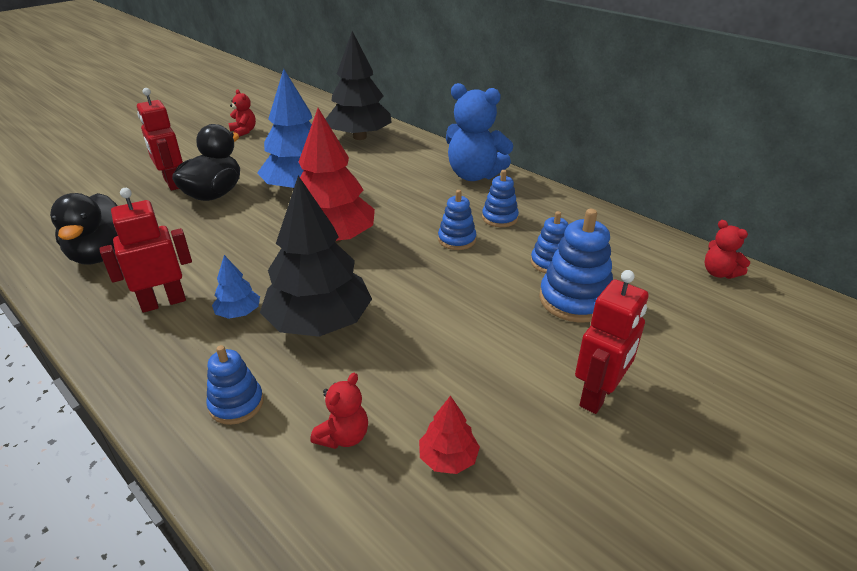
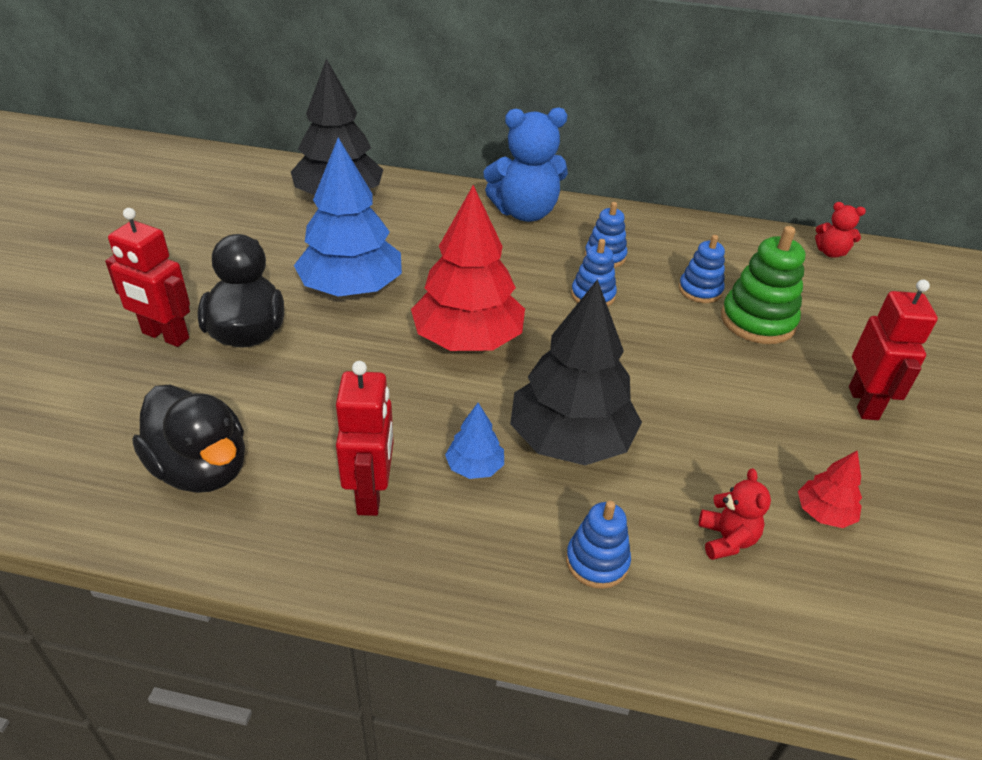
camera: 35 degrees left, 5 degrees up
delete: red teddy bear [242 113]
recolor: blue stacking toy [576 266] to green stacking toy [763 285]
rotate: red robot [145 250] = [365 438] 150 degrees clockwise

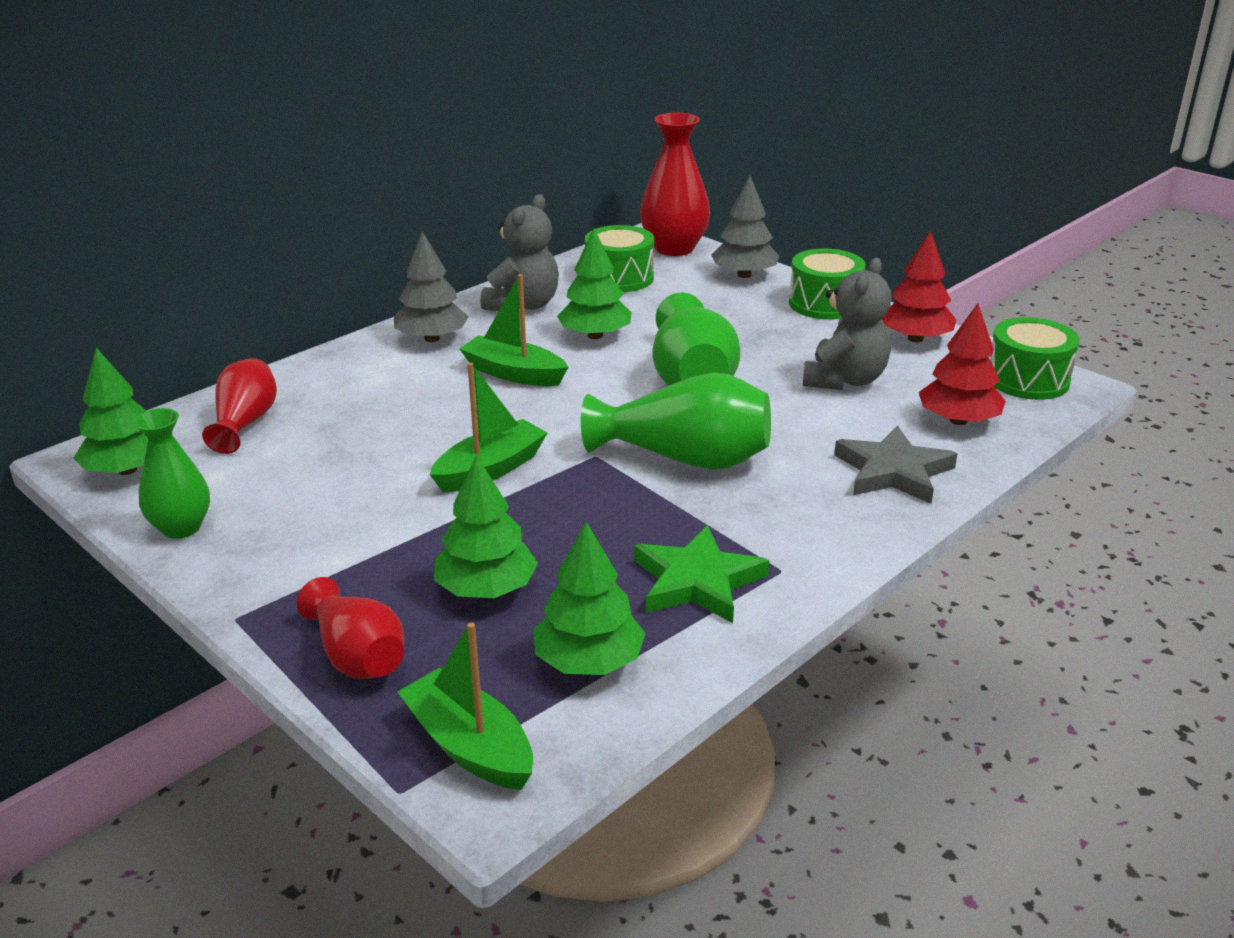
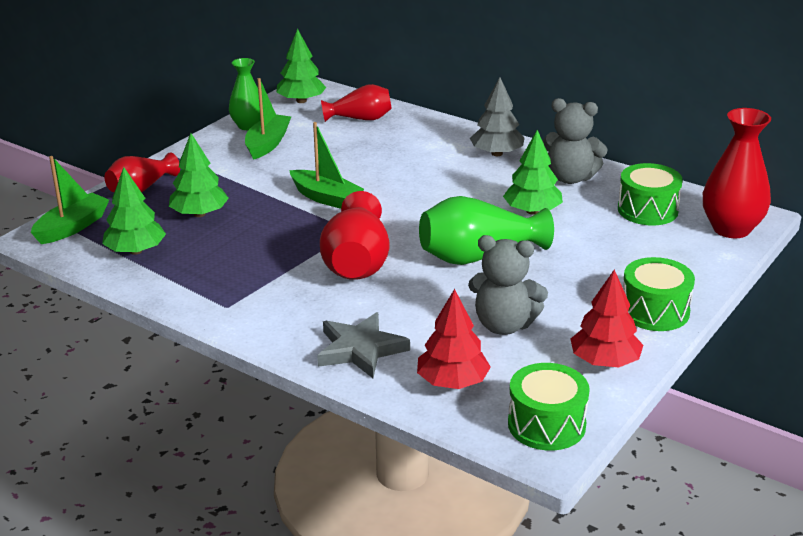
camera: 80 degrees right, 0 degrees up
delete: green star [701 574]; grey tree [745 227]
move: green boat [513 330] to [268 119]
recolor: green vase [676 421] to red vase [354 235]

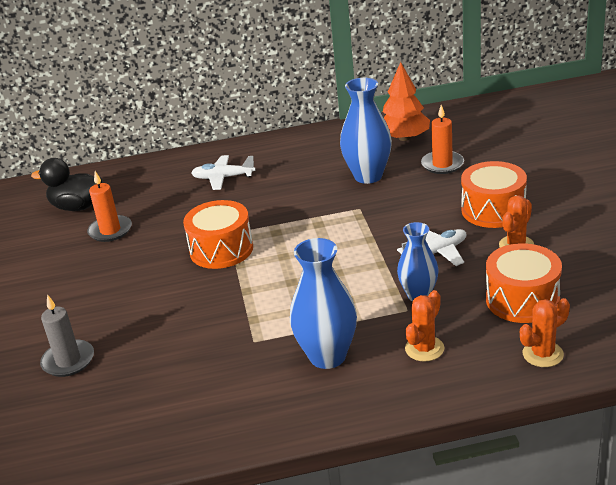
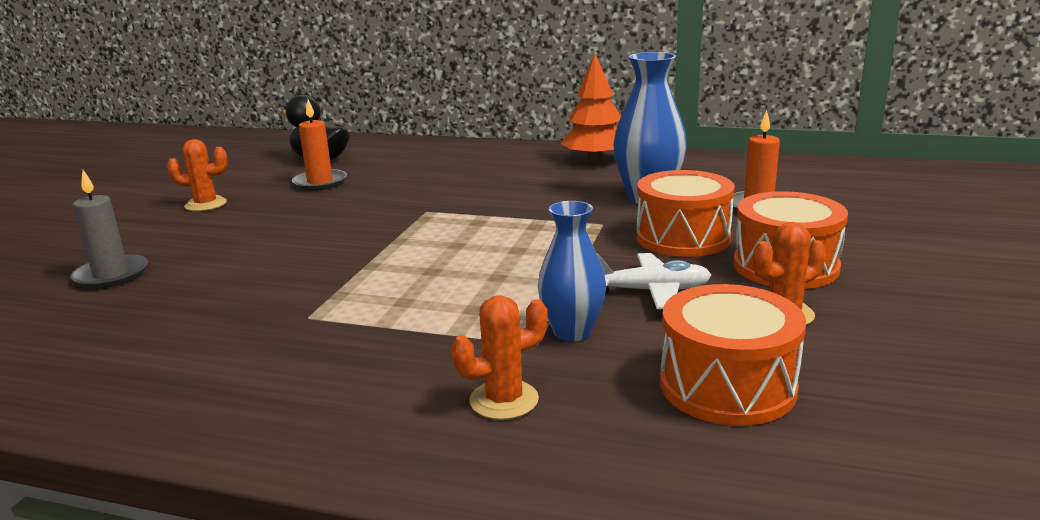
camera: 25 degrees right, 10 degrees down
delete: white plane [223 172]; blue vase [323 303]
move: orange cactus [545 332] to [197 175]; orange tree [406 101] to [590 108]; orange drum [218 234] to [685 213]

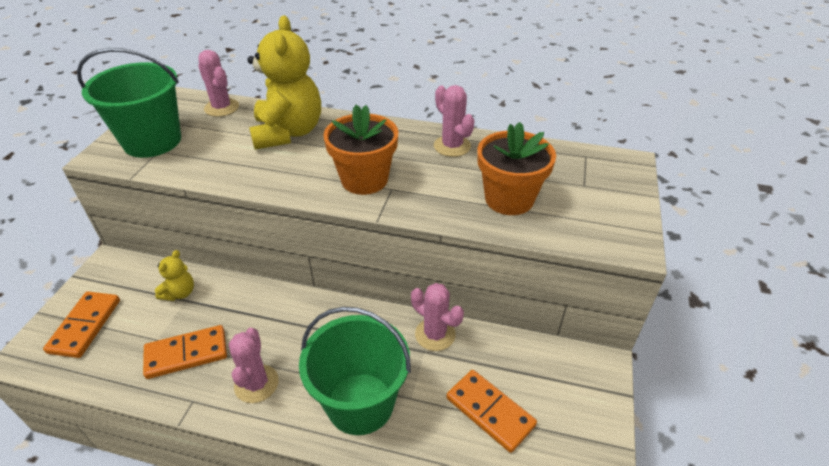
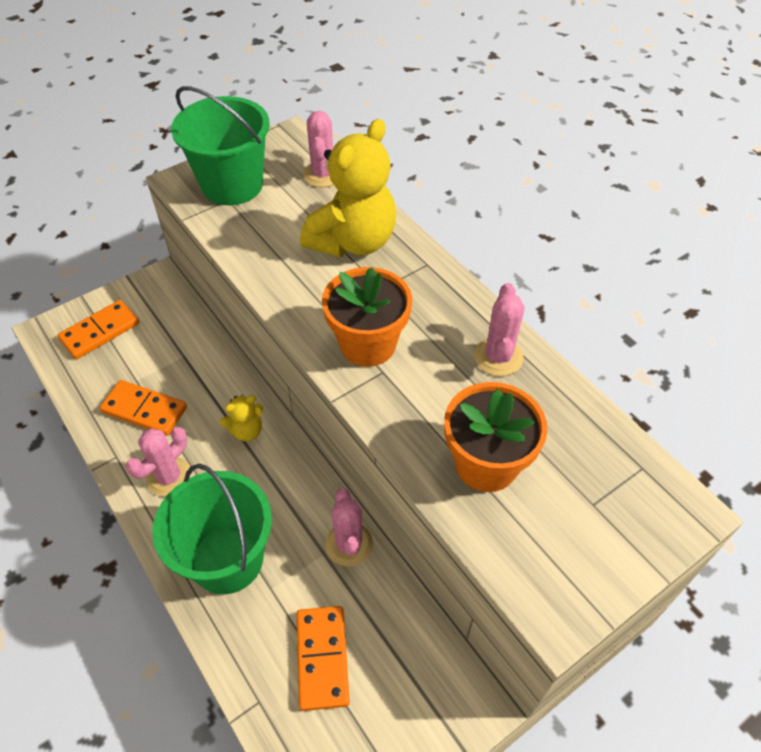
camera: 40 degrees right, 10 degrees up
move: yellow teddy bear [174 275] to [241 418]

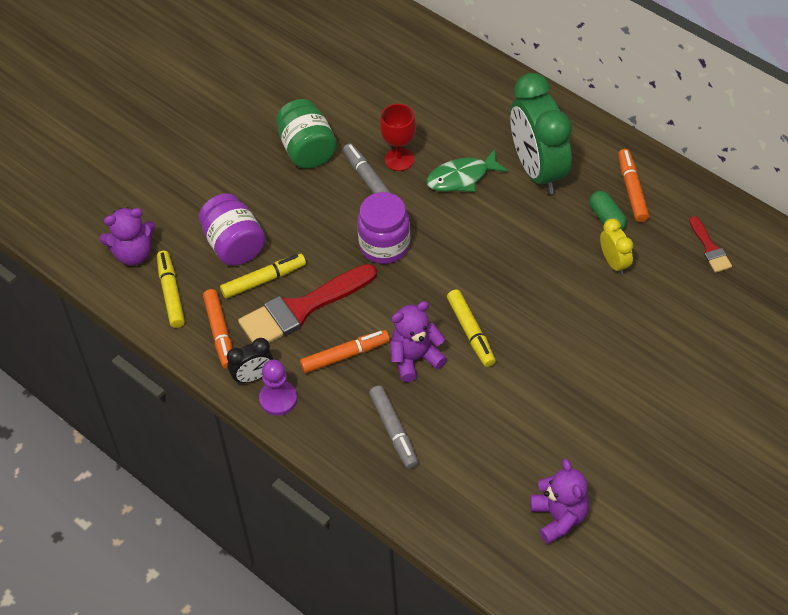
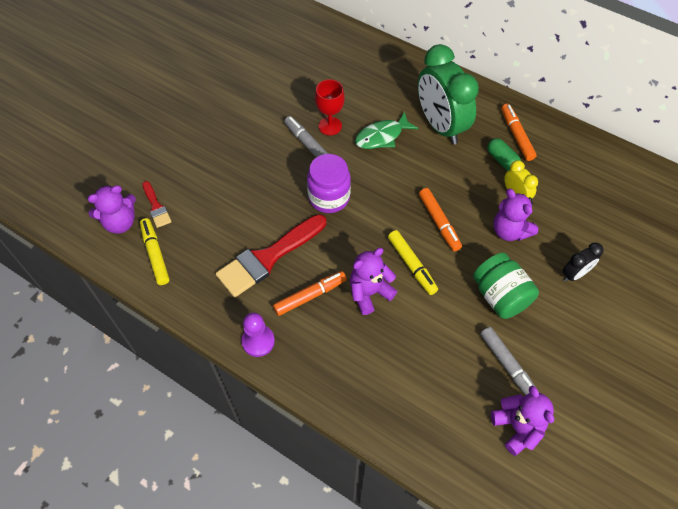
camera: 10 degrees left, 5 degrees up
delete: purple jar [232 229]; yellow marker [263 276]
insert: purple teddy bear [516 215]
move: red brush [710 244] to [157 204]; orange marker [217 329] to [440 219]; green jar [306 133] to [506 286]; grey marker [393 427] to [509 361]; black clock [250 361] to [583 262]

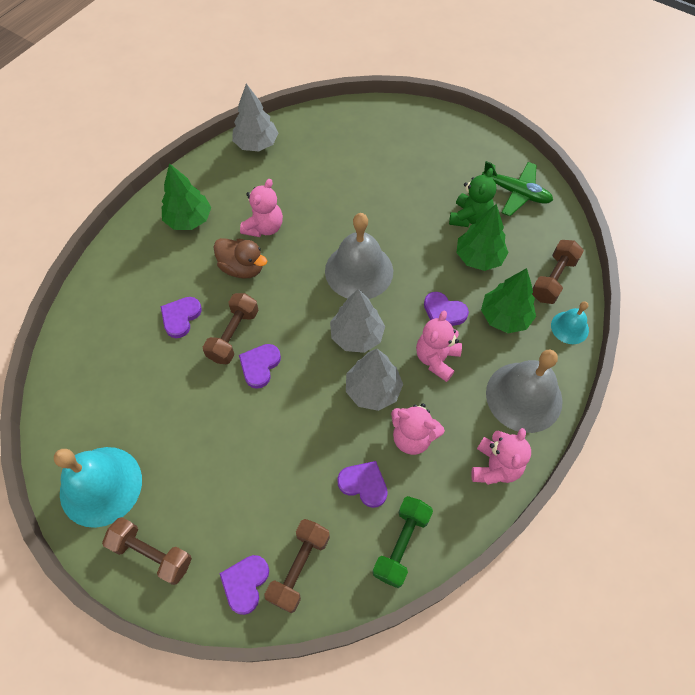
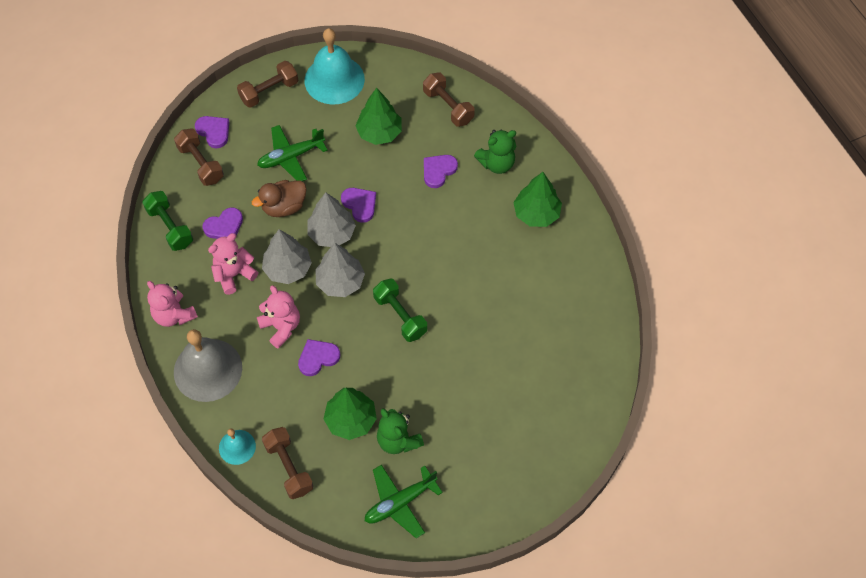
camera: 120 degrees right, 0 degrees up
delete: pink teddy bear [261 208]
insert: green plane [292 153]; green teddy bear [495 151]
move: brown duck [240 258] to [279 198]; grey tree [255 117] to [331 219]; green tree [508 300] to [378 116]; brown dumbbell [231 328] to [449 100]
replace: grey bell [359 256] to green dumbbell [400 310]
rotate: purple heart [181 317] = [441 171] 105 degrees counterclockwise

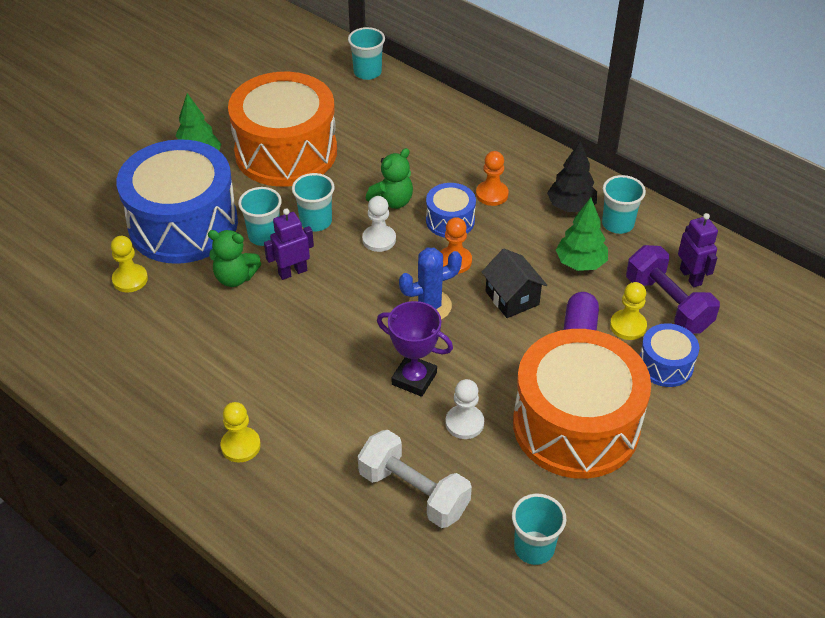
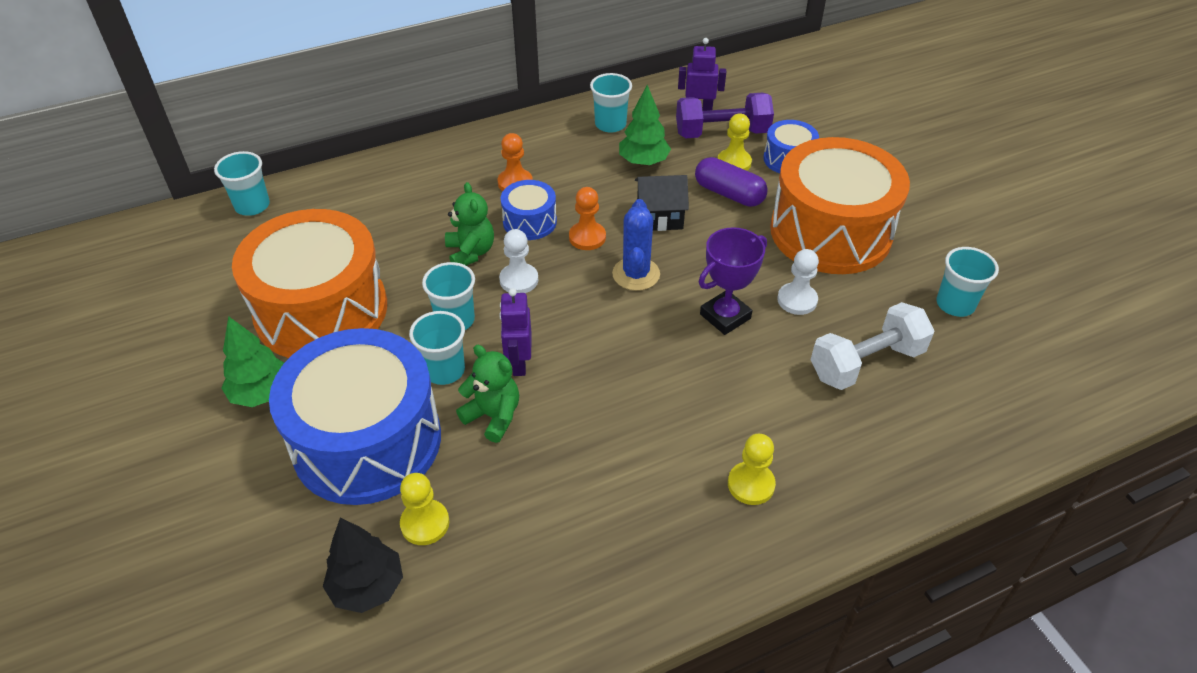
camera: 65 degrees left, 0 degrees up
move: black tree [572 176] to [363 565]
rotate: green teddy bear [234 258] = [487 394] 90 degrees counterclockwise

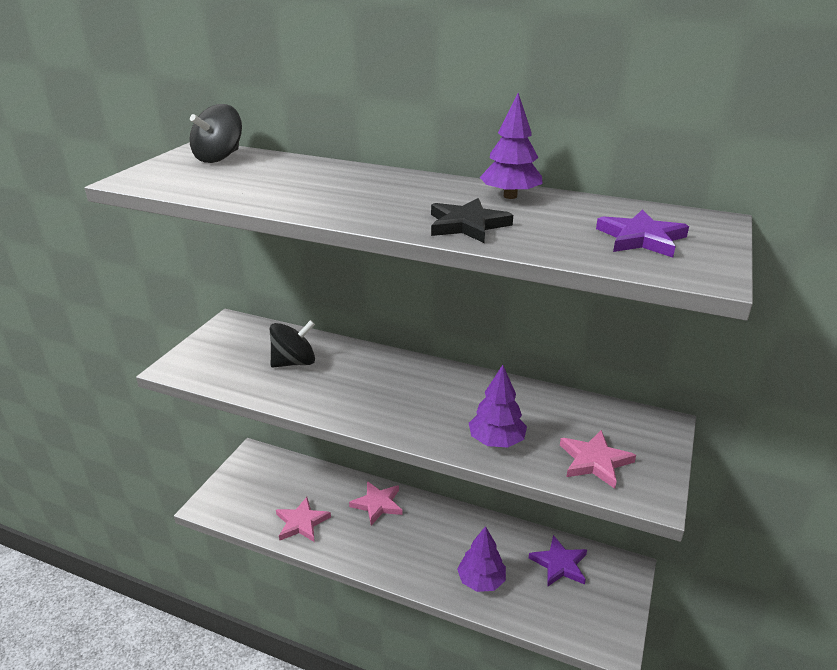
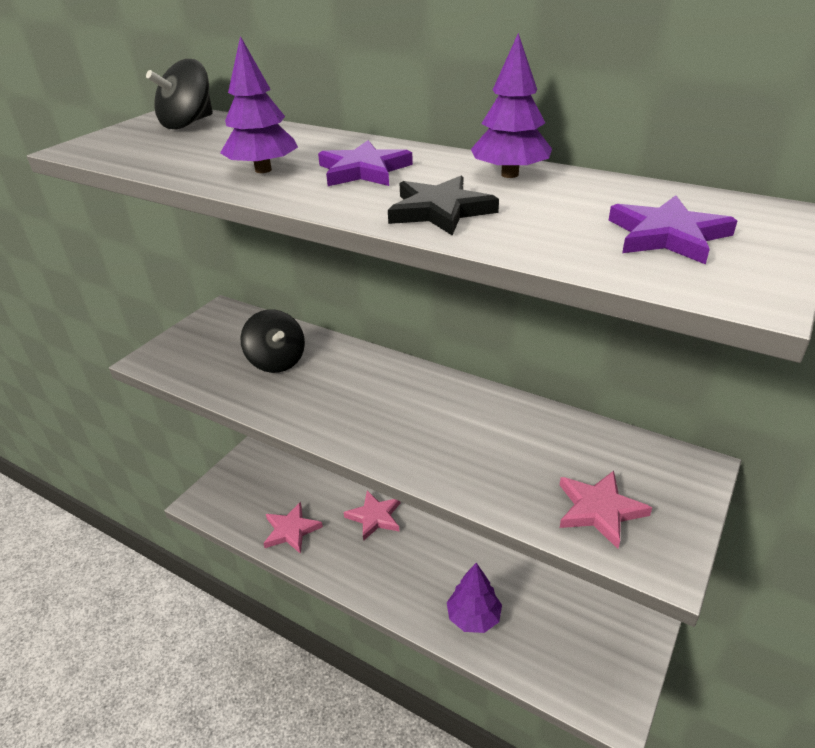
camera: 10 degrees right, 5 degrees up
move: purple tree [498 406] to [259 104]; purple star [558 561] to [365 163]
rotate: black spinning top [292 344] = [272 341] 75 degrees clockwise

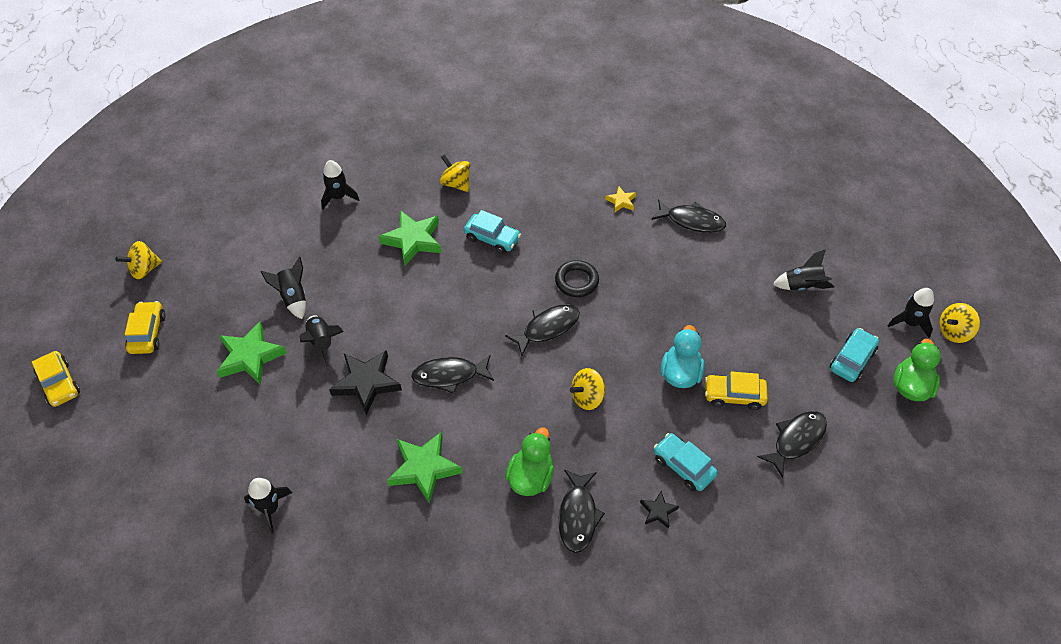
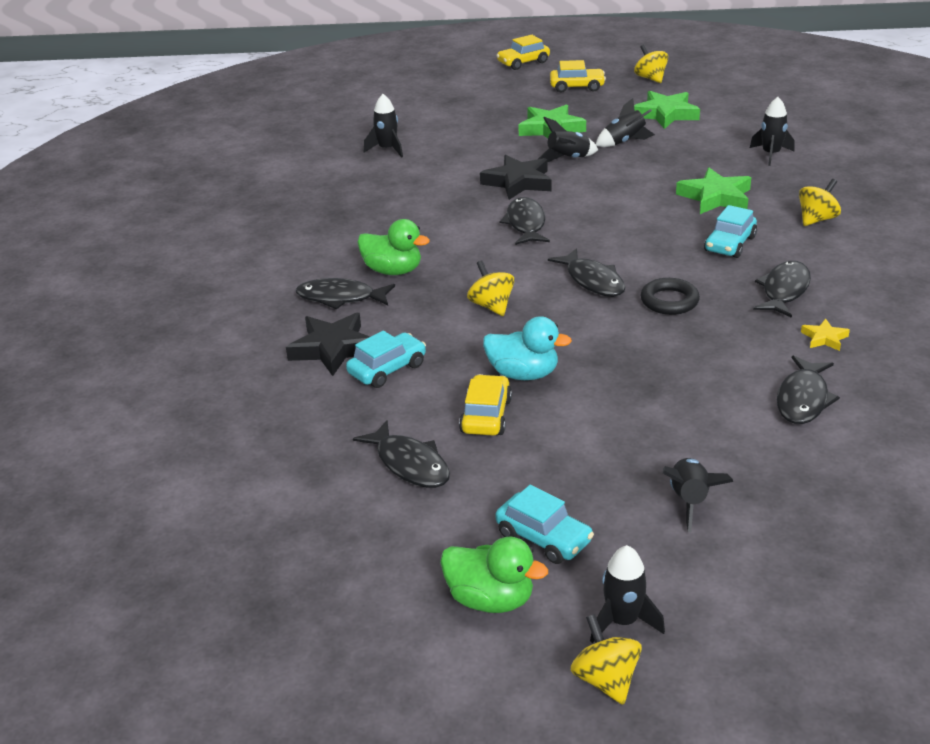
camera: 95 degrees right, 20 degrees down
insert: black fish [782 289]
move: green star [425 467] to [667 110]
resize: black star [659 510] = [328 344] x1.97

